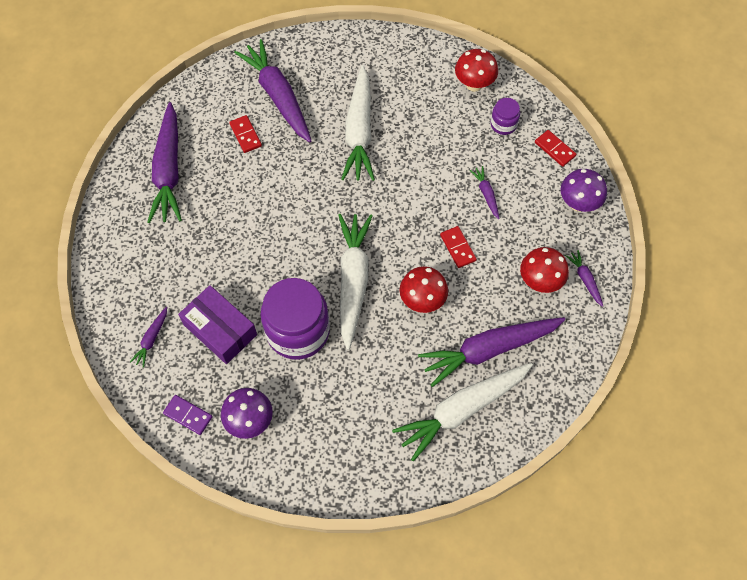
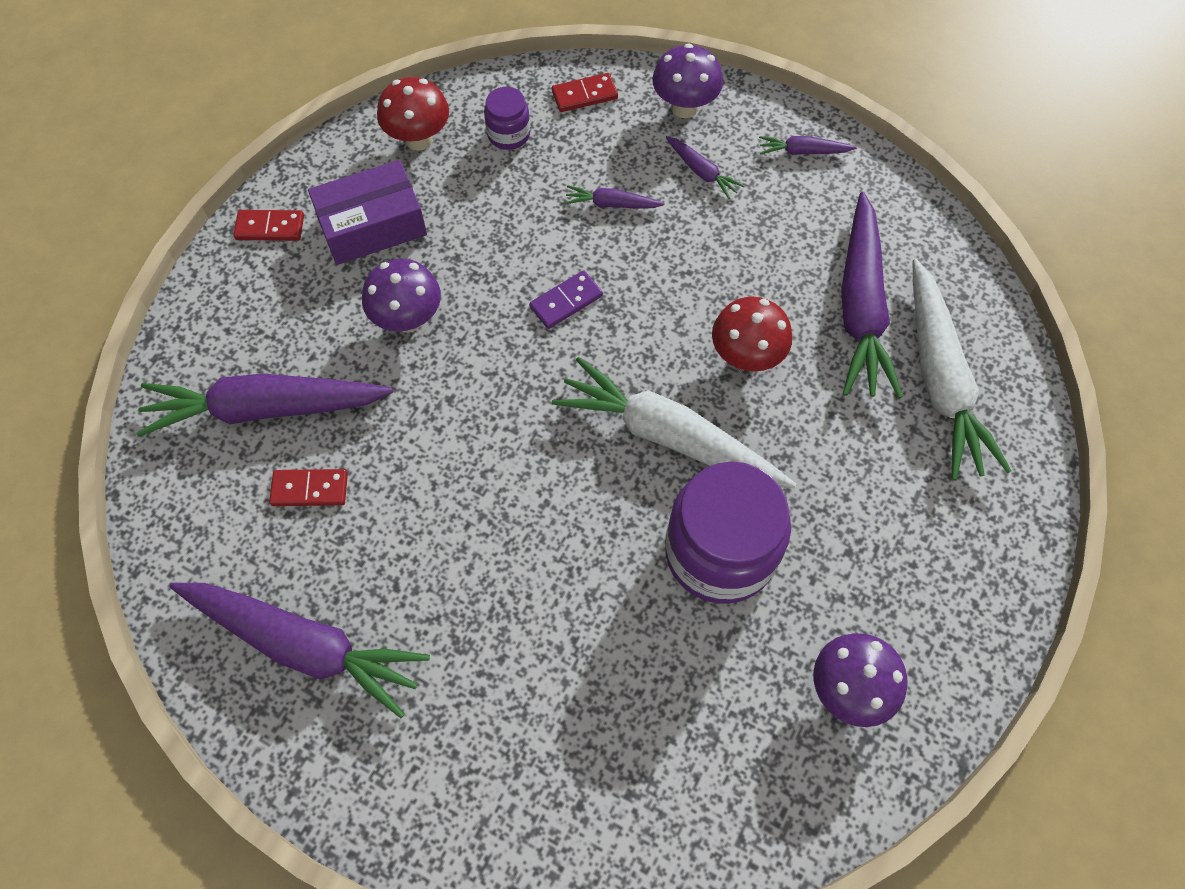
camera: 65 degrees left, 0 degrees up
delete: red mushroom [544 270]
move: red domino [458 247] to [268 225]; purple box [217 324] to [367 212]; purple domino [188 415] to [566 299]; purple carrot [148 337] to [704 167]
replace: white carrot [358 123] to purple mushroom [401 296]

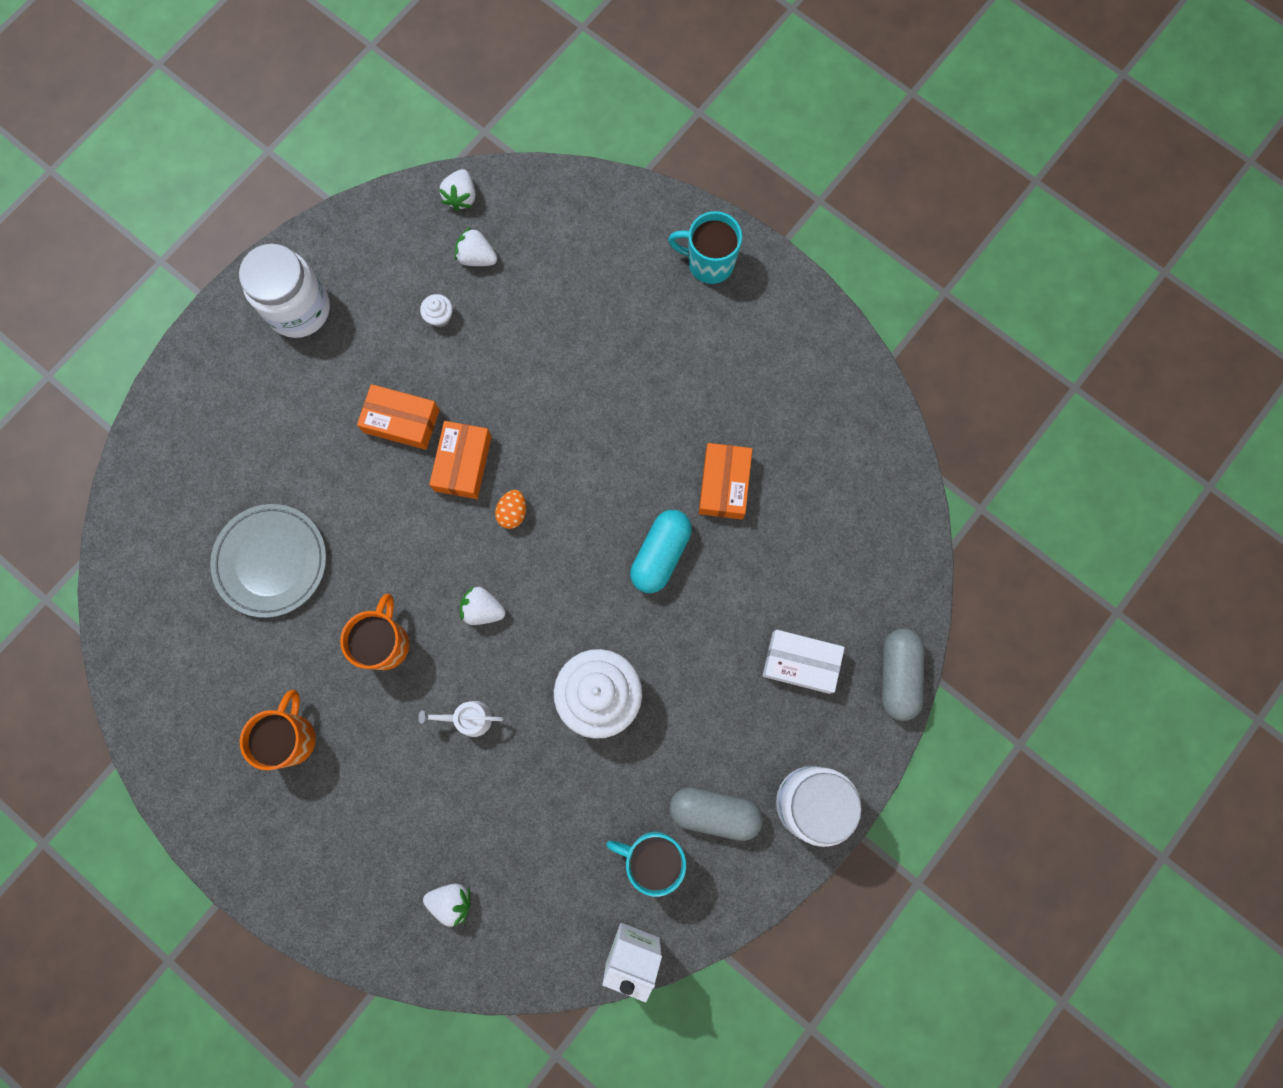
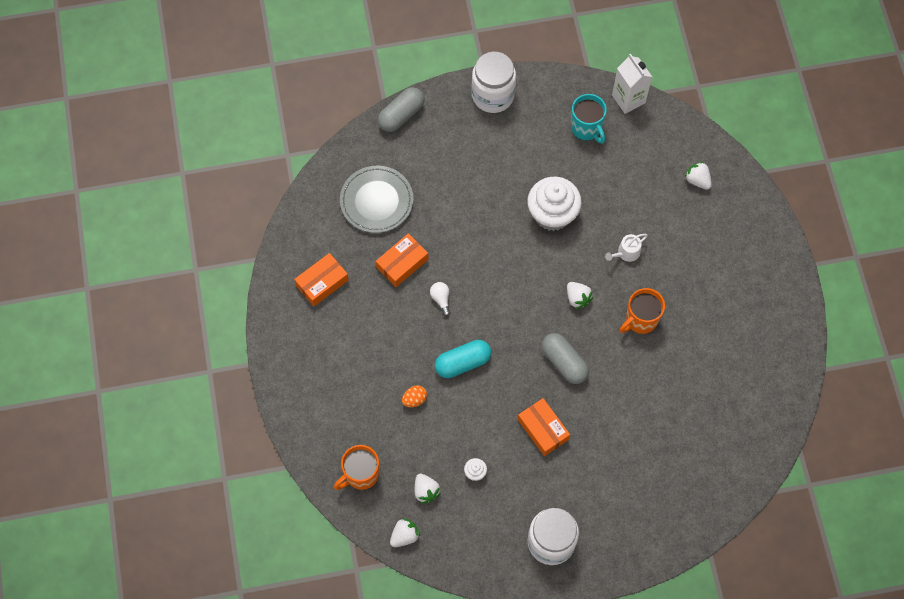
camera: 140 degrees left, 10 degrees down
delete: turquoise mug [705 247]; white box [803 662]
insert: white light bulb [440 299]
move: orange box [460 460] to [321 279]; orange mug [278 730] to [356 467]; grey plate [268 561] to [376 199]; orange egg [510 509] to [414 396]; turquoise capsule [661 551] to [463 359]; grey capsule [716 814] to [565 358]
rotate: white watering can [461 719] = [626 248] 105 degrees clockwise

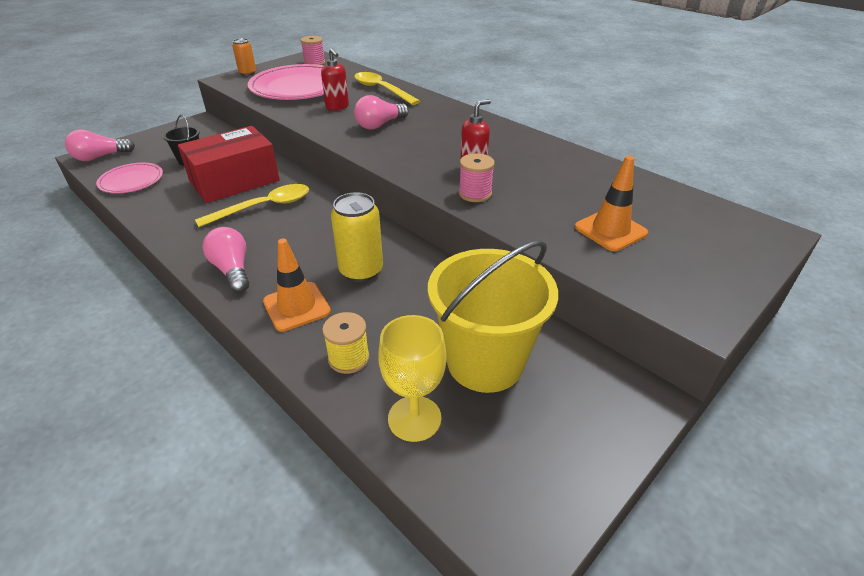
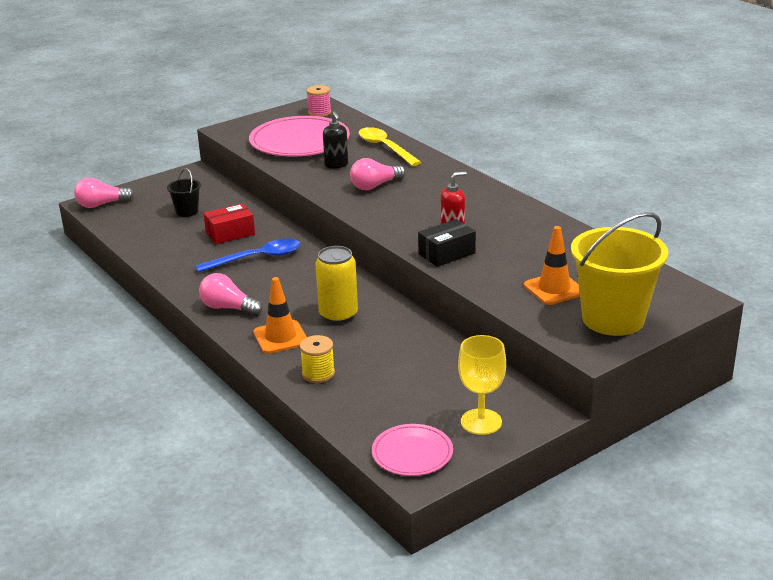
camera: 10 degrees right, 10 degrees down
delete: orange can [244 57]
move: pink plate [129 178] to [412 450]; yellow goblet [412 378] to [482 385]; yellow bucket [493 316] to [619 274]
replace: pink spool [477 177] to black box [447 243]
recolor: yellow spoon [252 205] to blue spoon [248 255]; red soap dispenser [335 79] to black soap dispenser [335 140]
rotate: pink light bulb [225 260] = [230 294] 45 degrees counterclockwise
resize: red box [229 164] = [229 223] x0.58

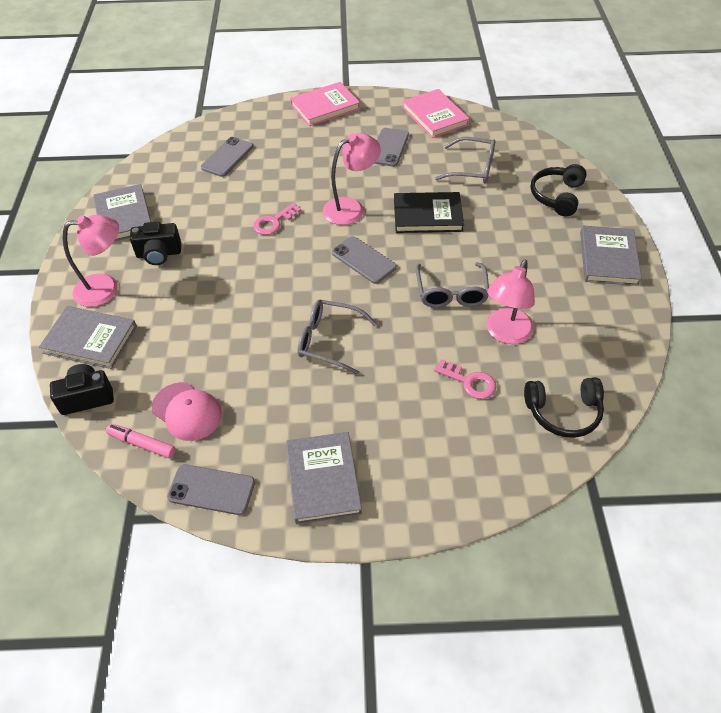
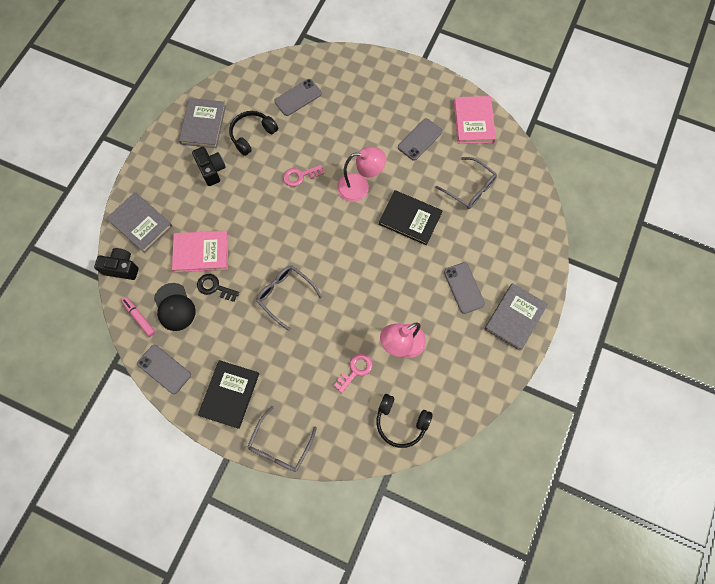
camera: 25 degrees right, 20 degrees up
delete: pink lamp [91 261]
insert: black key [218 288]
move: pink book [325 104] to [200 251]; black headphones [559 190] to [253 133]; grey glasses [452 285] to [282 439]; grey phone [364 260] to [464 288]
recolor: pink cap [187 411] to black cap [175 307]; grey book [324 478] to black book [228 394]
rotate: black camera [155 243] = [209 166] 135 degrees counterclockwise; pink key [465 379] = [353 373] 105 degrees counterclockwise

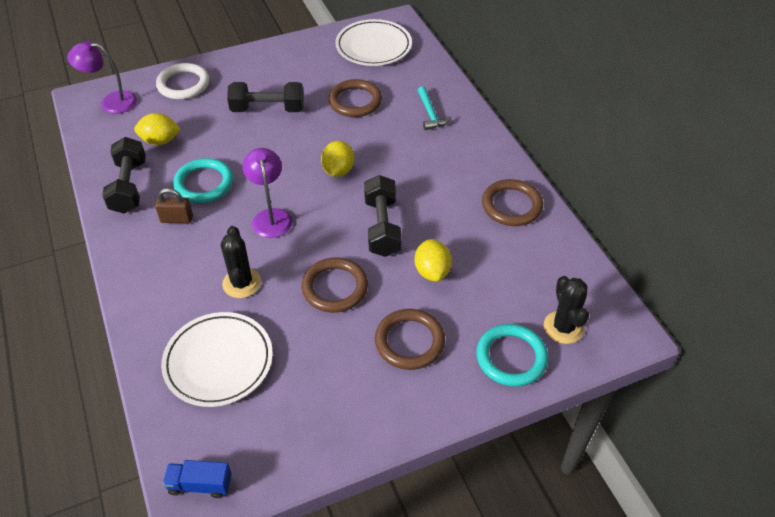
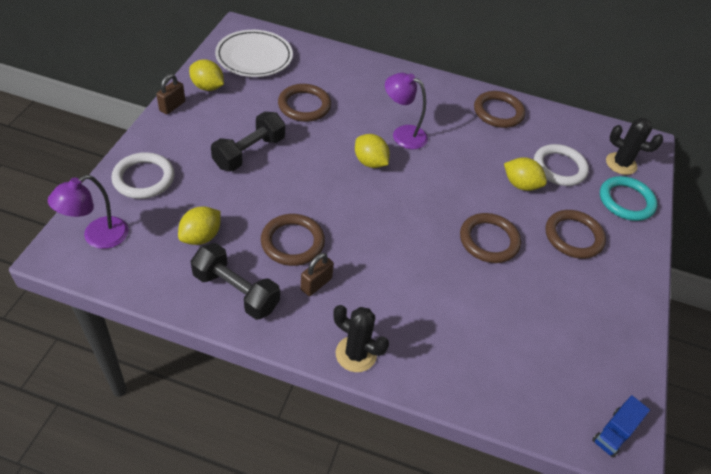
camera: 55 degrees left, 0 degrees up
delete: white plate [217 359]; black dumbbell [383 216]; turquoise hammer [434 108]
insert: brown padlock [170 94]; yellow lemon [206 75]; white ring [561 165]
move: black cactus [241 262] to [361 338]; purple lamp [267 193] to [406 111]
recolor: turquoise ring [203 180] to brown ring [293 240]

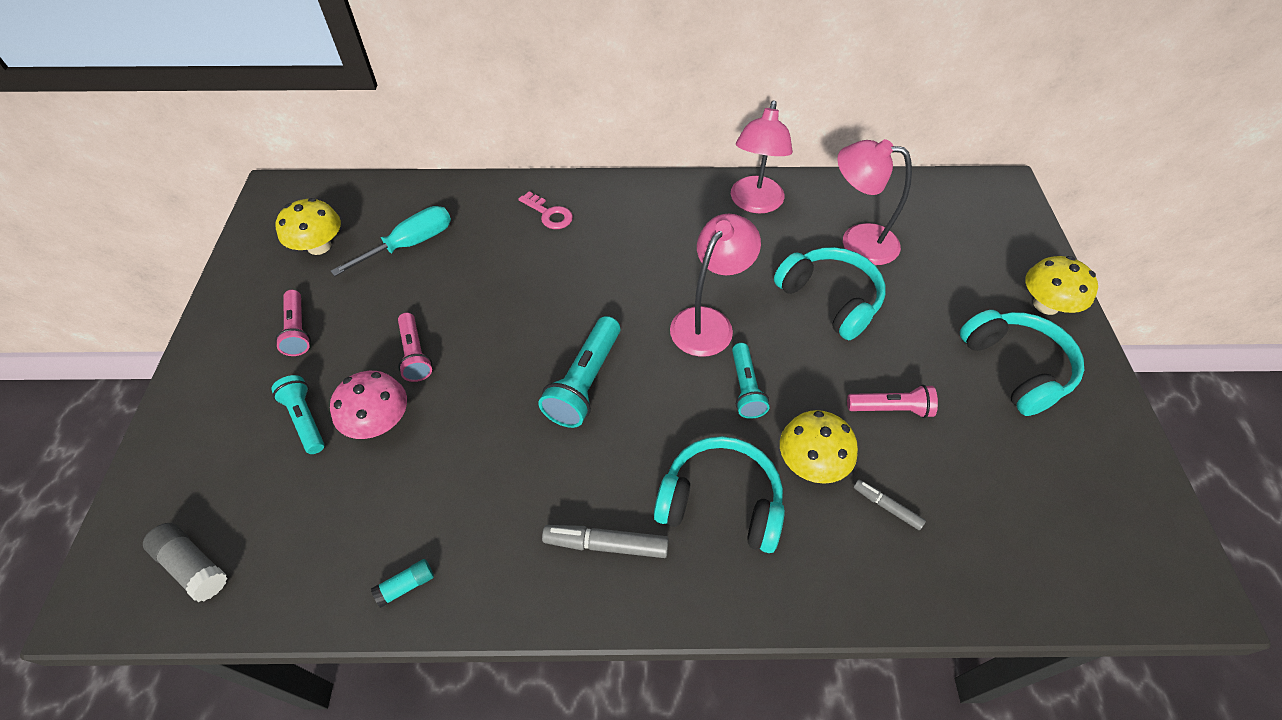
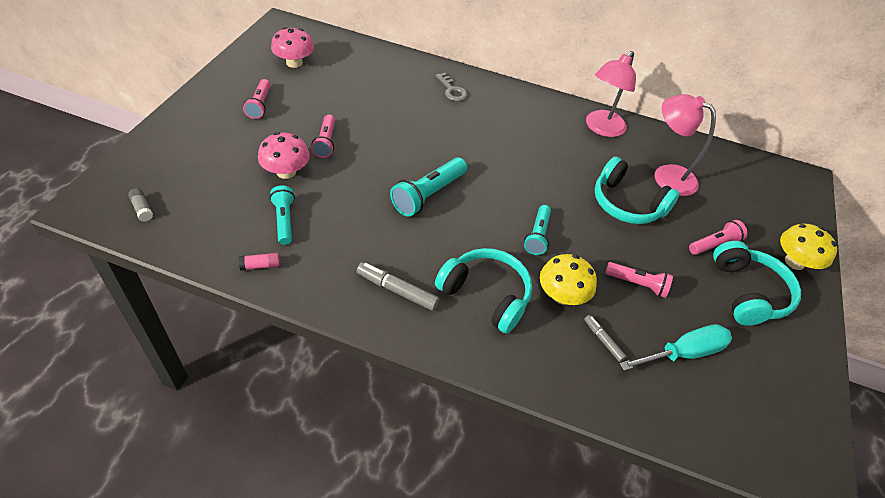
camera: 15 degrees right, 5 degrees down
delete: pink lamp [715 285]
insert: pink flashlight [718 237]
move: turquoise flashlight [298 414] to [282 215]; turquoise screwdriver [391 241] to [676 347]
recolor: turquoise glue stick [402 583] to pink glue stick [260 261]; yellow mushroom [308 226] to pink mushroom [292 47]; pink key [546 210] to grey key [452 87]
rotate: turquoise headphones [829 293] = [637 190] 150 degrees clockwise
resize: grey glue stick [185 562] = [140 205] x0.63

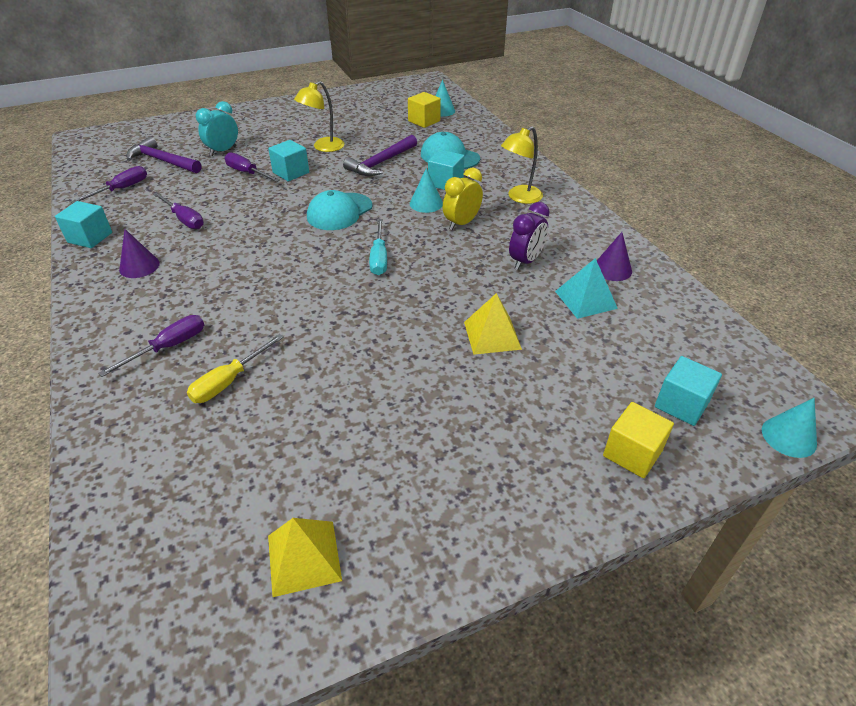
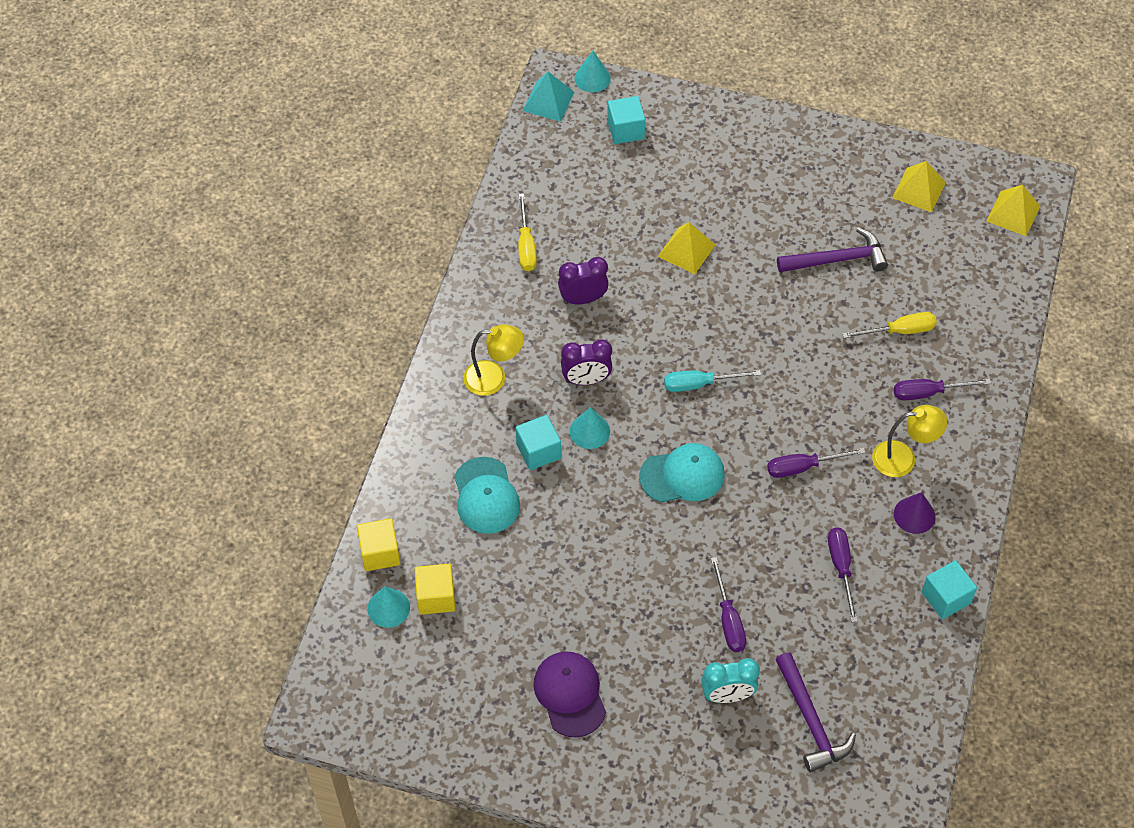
camera: 140 degrees left, 15 degrees up
delete: turquoise cube [288 160]
insert: purple cap [569 694]; yellow pyramid [1013 210]
move: yellow cube [638 440] to [378 544]; turquoise pyramid [586 288] to [548 97]; purple screwdriver [109 184] to [816 463]; purple hammer [380 155] to [832 250]; yellow lamp [319 116] to [909 441]
replace: purple cone [614 256] to yellow screwdriver [527 232]
recolor: yellow clock [463 198] to purple clock [586 362]
rotate: turquoise screwdriver [378 247] = [712 381] 135 degrees counterclockwise

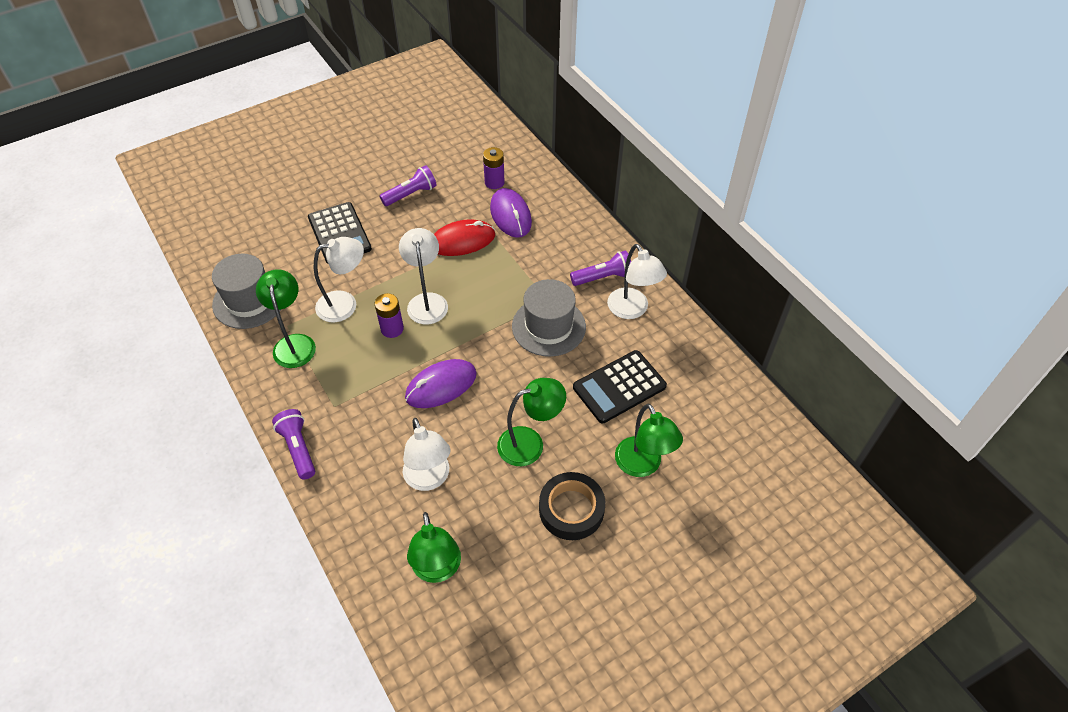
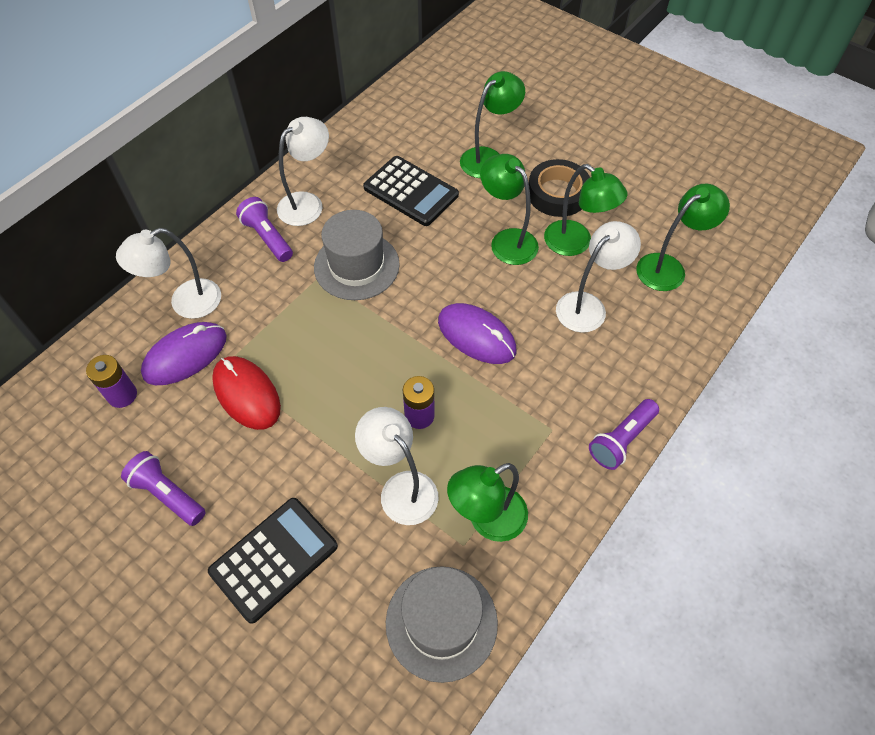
camera: 110 degrees left, 5 degrees up
insert: green lamp [586 210]
move: white lamp [423 276] to [168 273]

